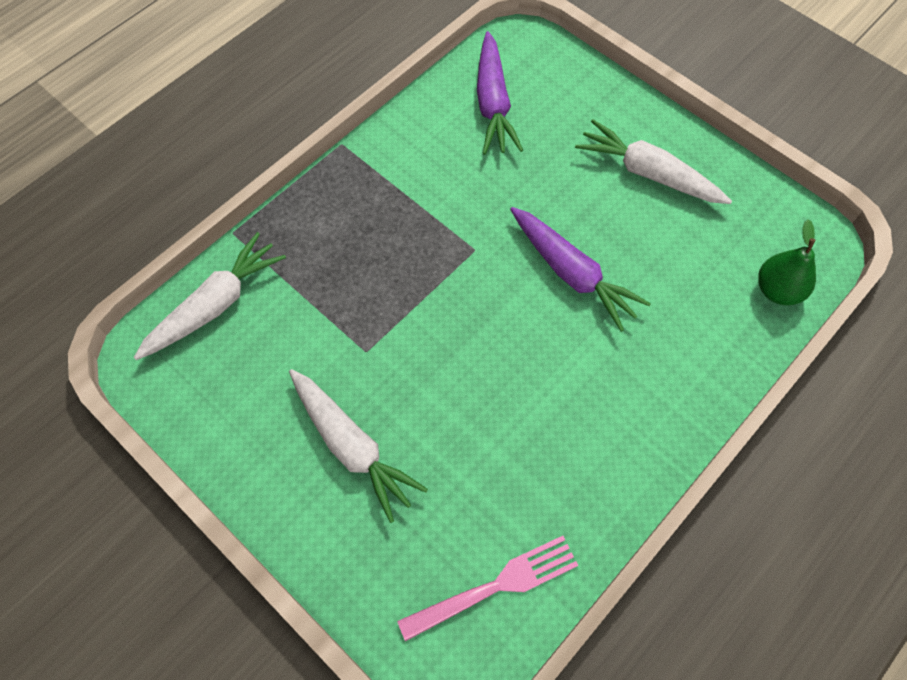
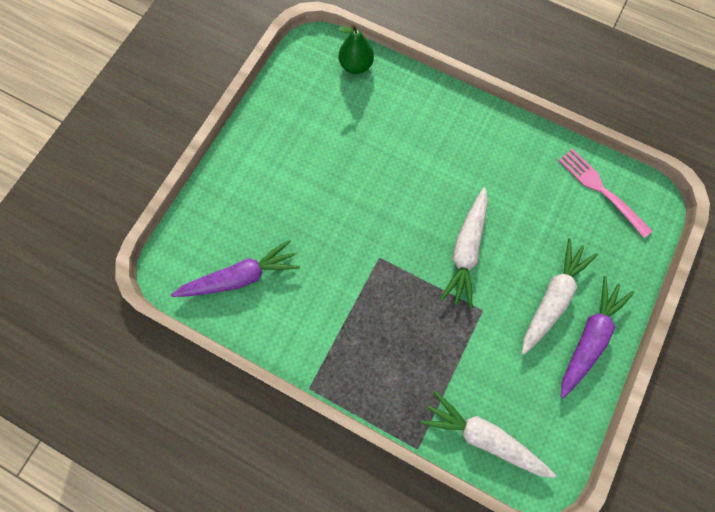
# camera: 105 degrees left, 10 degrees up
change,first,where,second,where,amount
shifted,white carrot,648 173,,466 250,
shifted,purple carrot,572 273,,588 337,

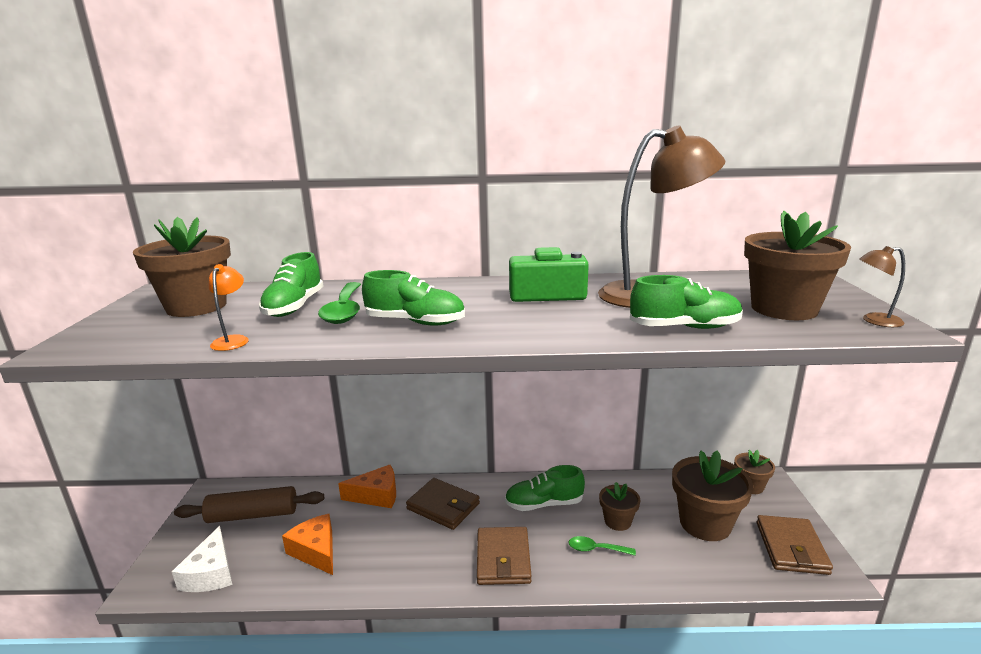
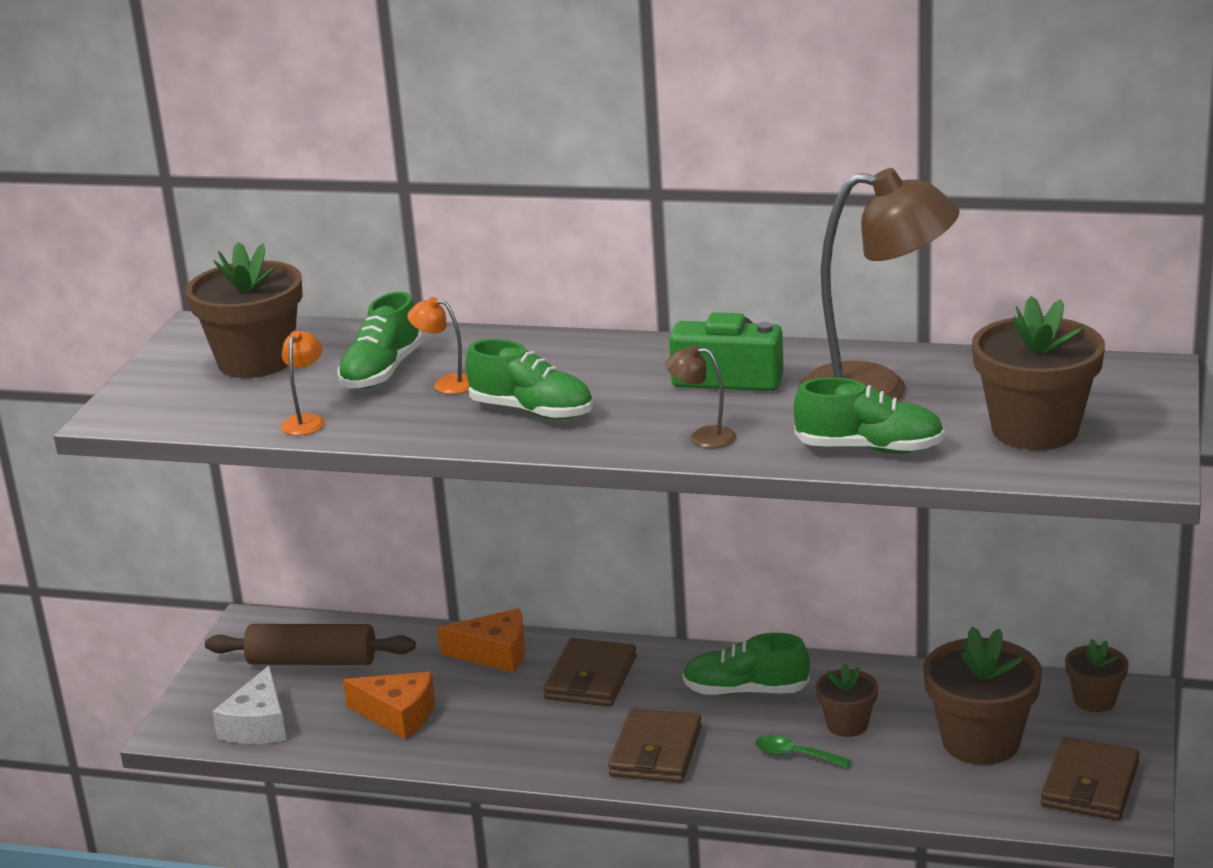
# camera: 15 degrees right, 5 degrees up
change,first,where,second,where,amount
shifted,brown lamp,874 321,,703 437,
swapped,green spoon,344 310,orange lamp,446 384,
rotated,brown wallet,443 506,,591 678,60 degrees clockwise
rotated,orange cheese,316 551,,398 715,135 degrees clockwise

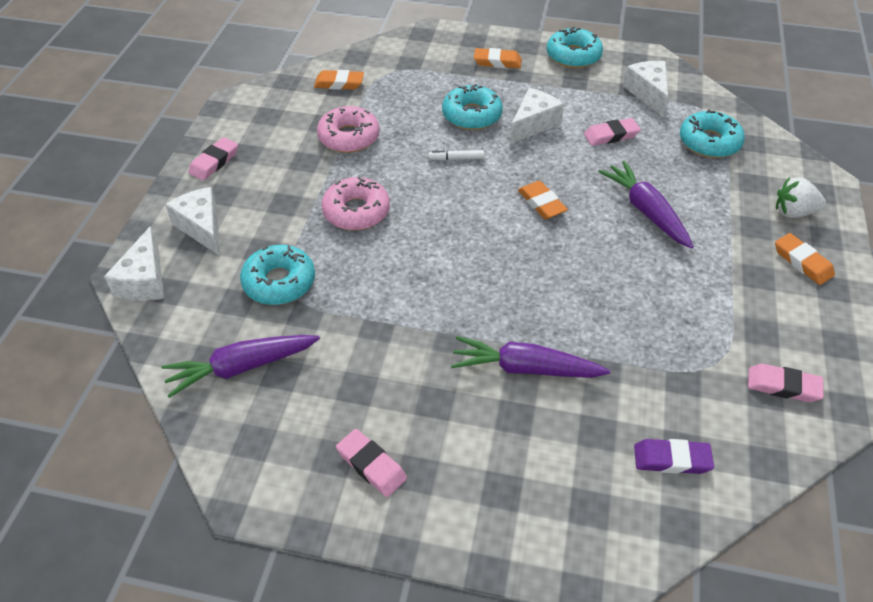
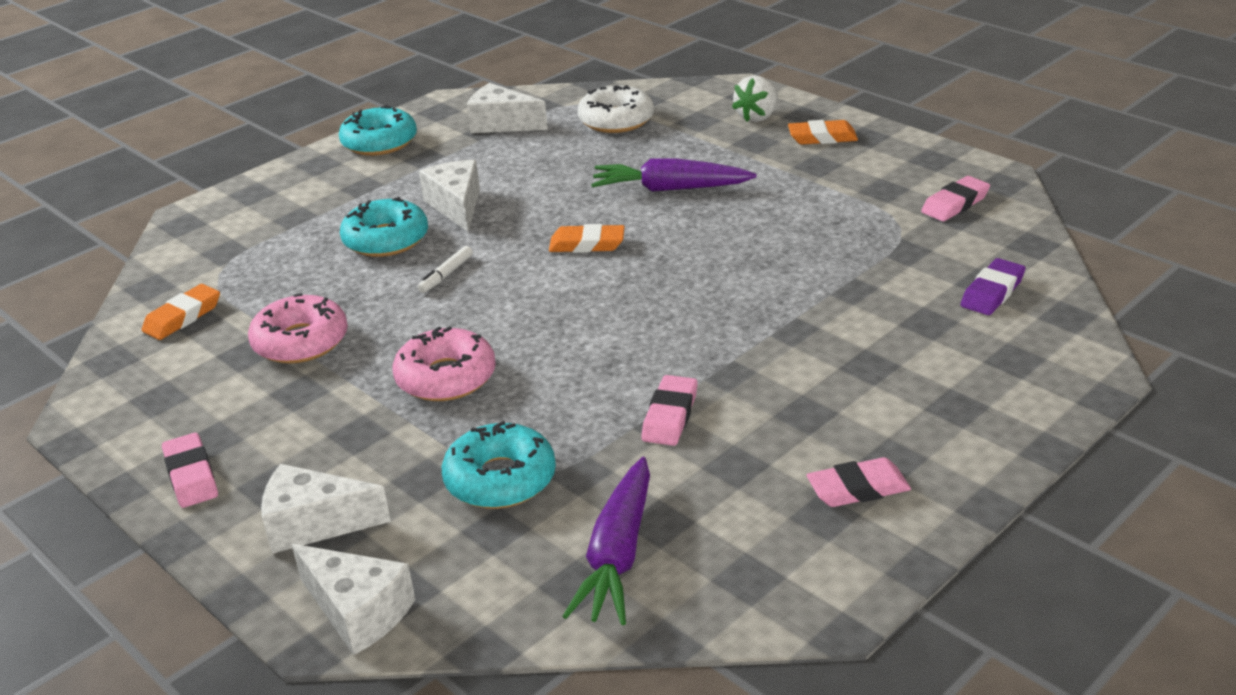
# camera: 55 degrees left, 15 degrees down
change,first,where,second,where,amount
gone,orange eraser,497 62,,,
repainted,turquoise donut,709 142,white donut,616 120,
shifted,pink eraser,611 135,,670 416,
gone,purple carrot,525 368,,,

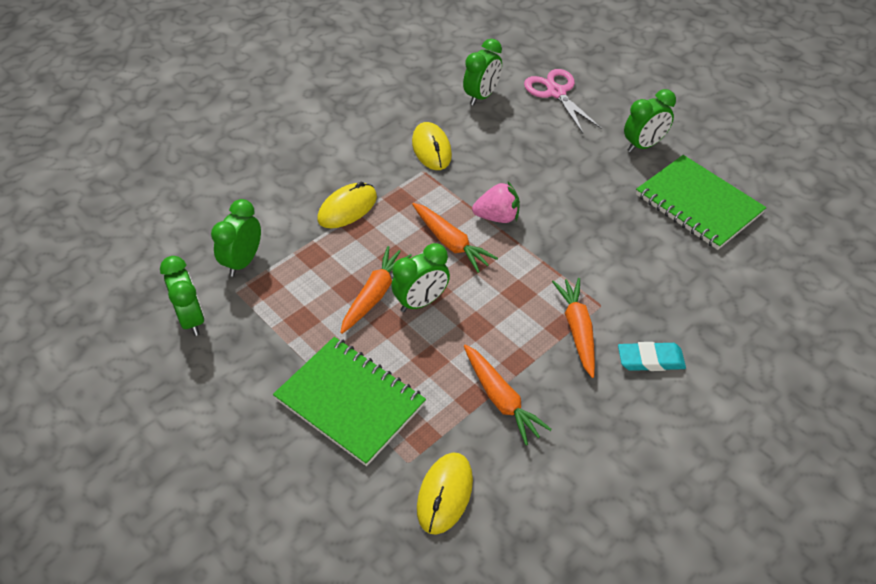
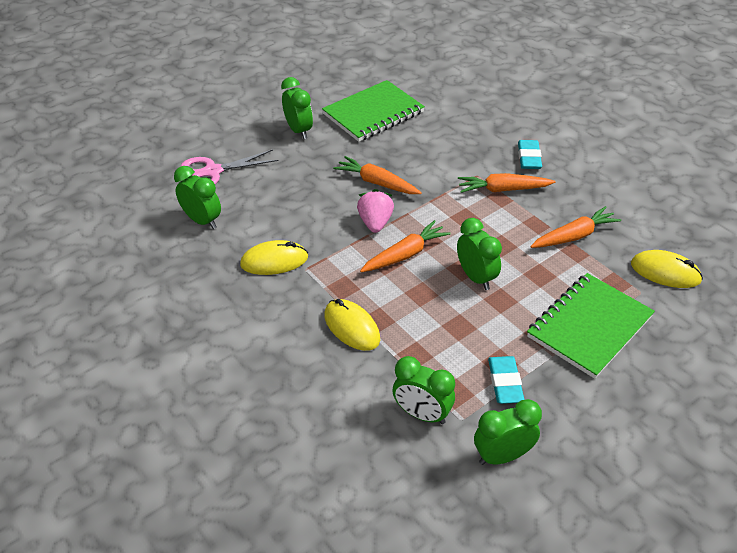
# camera: 85 degrees left, 5 degrees down
change,first,where,second,where,amount
shifted,orange carrot,374 295,,377 183,
new,,,turquoise eraser,505 382,

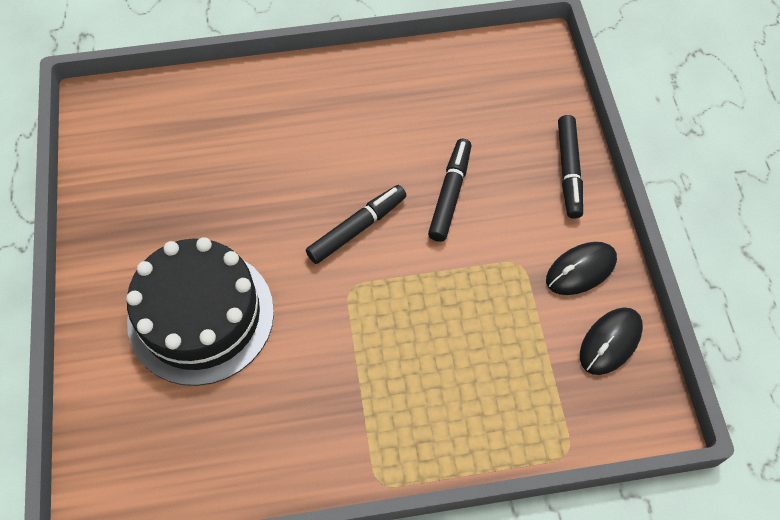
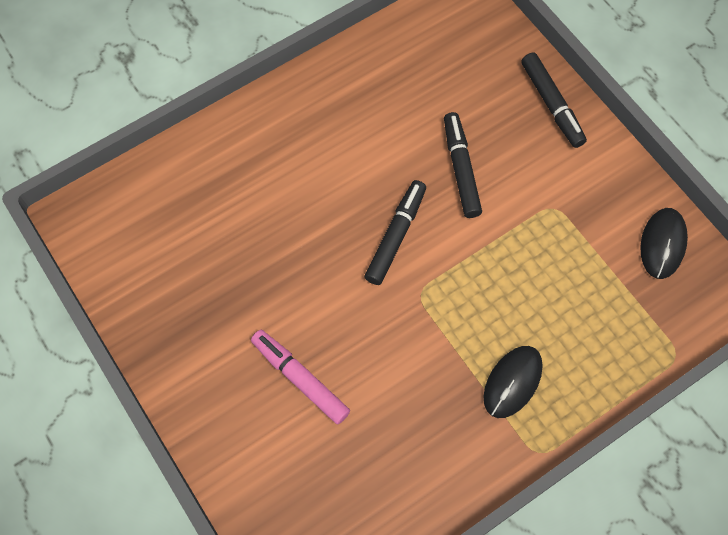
# camera: 25 degrees left, 5 degrees up
change,first,where,second,where,amount
swapped,black cake,201 316,pink marker,300 378,
shifted,black mouse,581 270,,512 382,

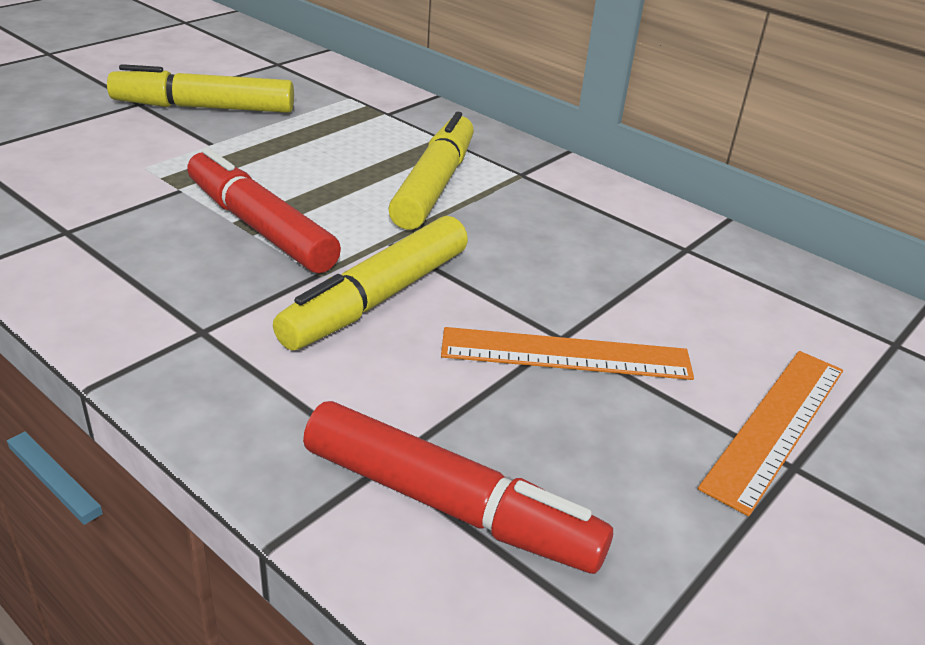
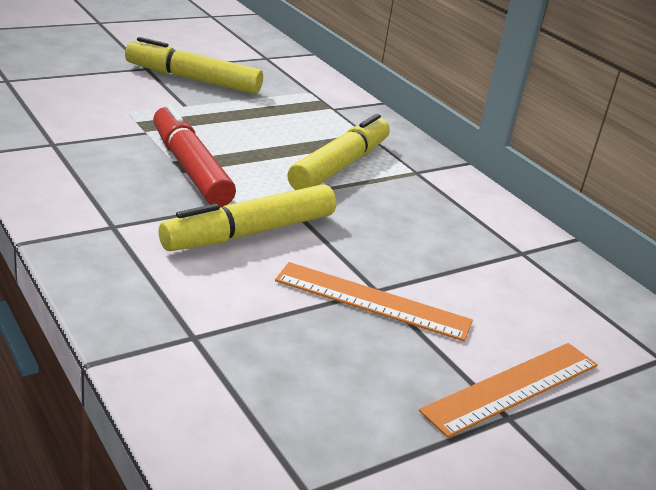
# camera: 15 degrees right, 5 degrees down
change,first,where,second,where,amount
gone,red marker,449 505,,,

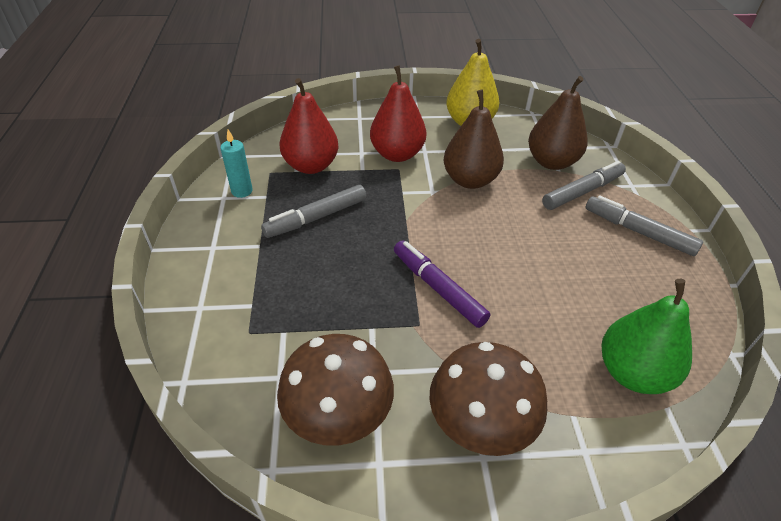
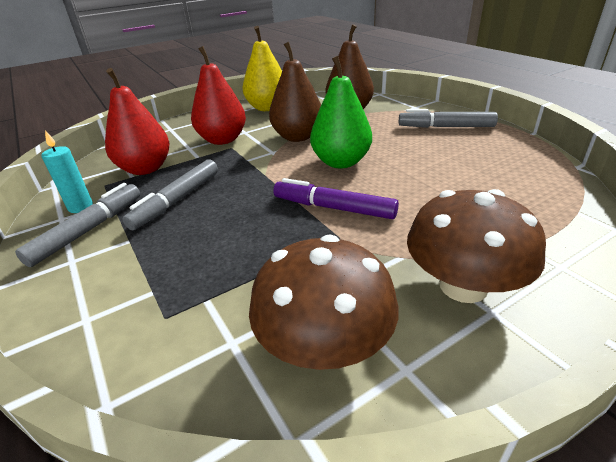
# camera: 25 degrees left, 10 degrees down
change,first,where,second,where,amount
shifted,grey marker,582 191,,88 230,
shifted,green pear,633 373,,341 162,

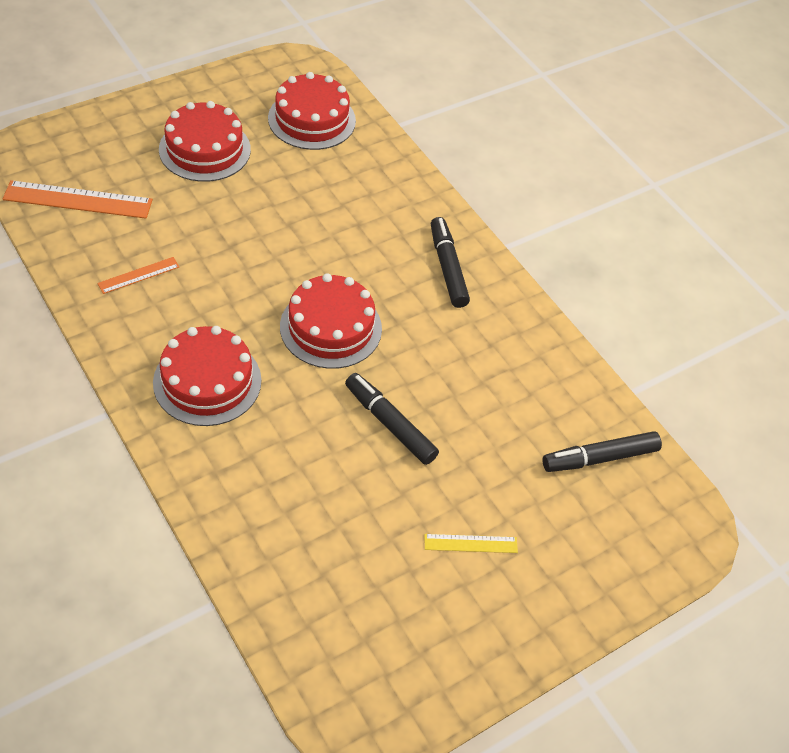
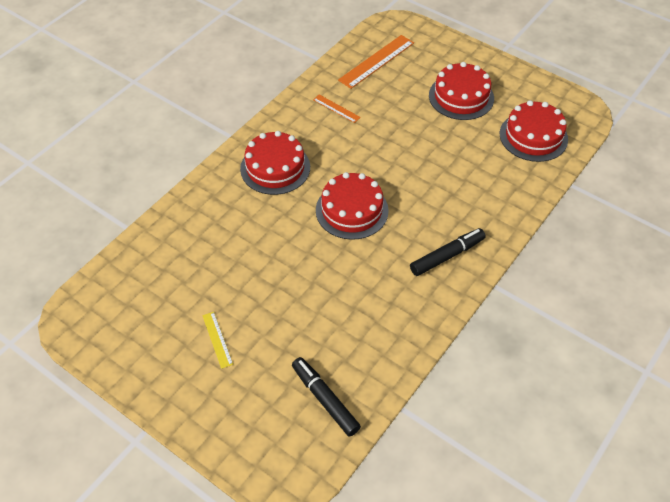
# camera: 75 degrees right, 0 degrees up
change,first,where,second,where,amount
rotated,orange ruler,78 200,,376 61,60 degrees clockwise
gone,black marker,390 424,,,

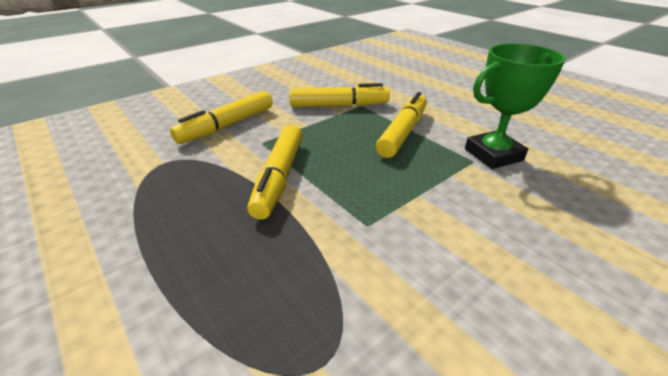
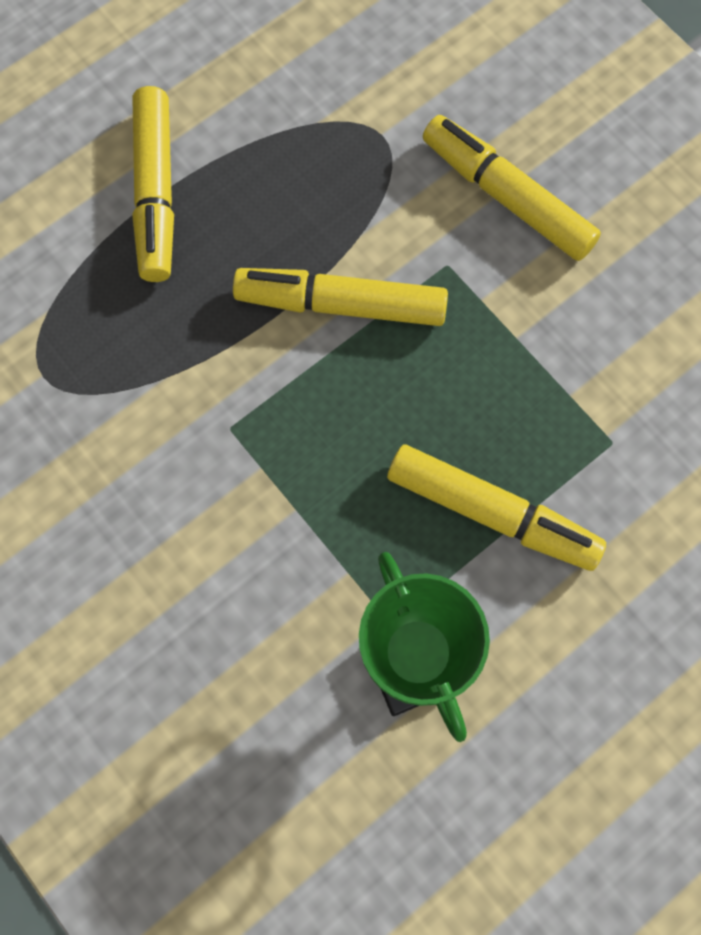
# camera: 90 degrees right, 35 degrees up
change,first,where,second,where,amount
shifted,yellow marker,339 105,,155 193,

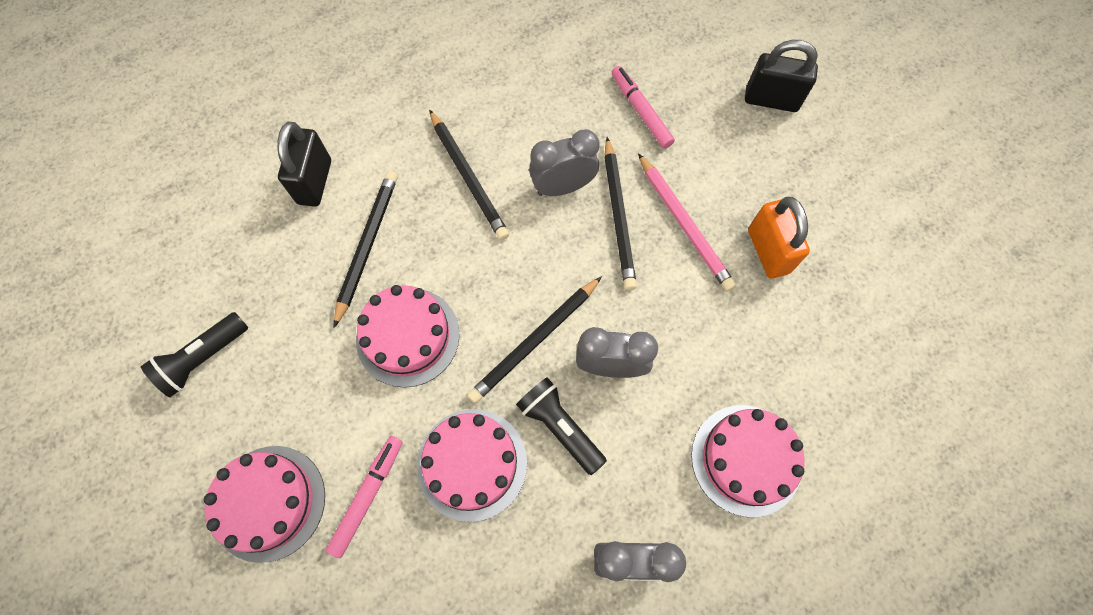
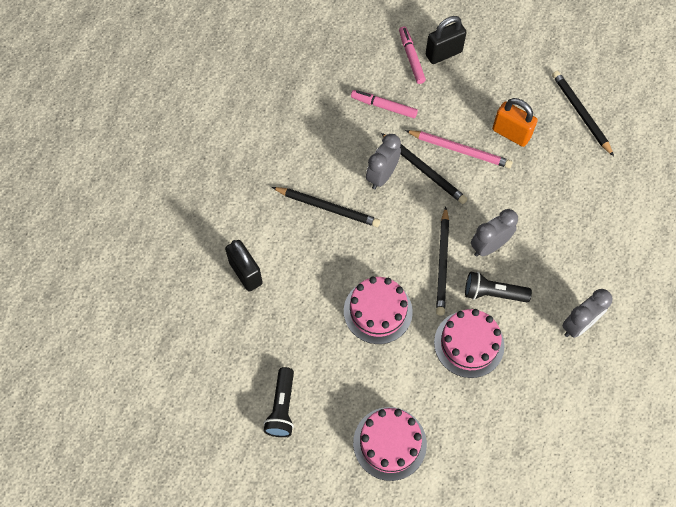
# camera: 40 degrees left, 5 degrees down
change,first,where,second,where,amount
shifted,black pencil,367 246,,581 113,
gone,pink cake,746 459,,,
shifted,pink marker,368 496,,411 58,

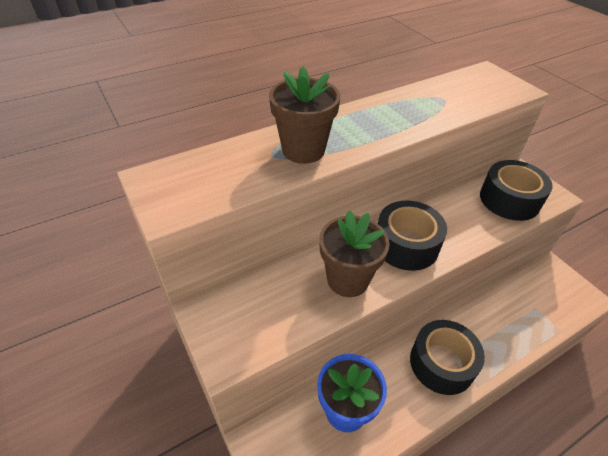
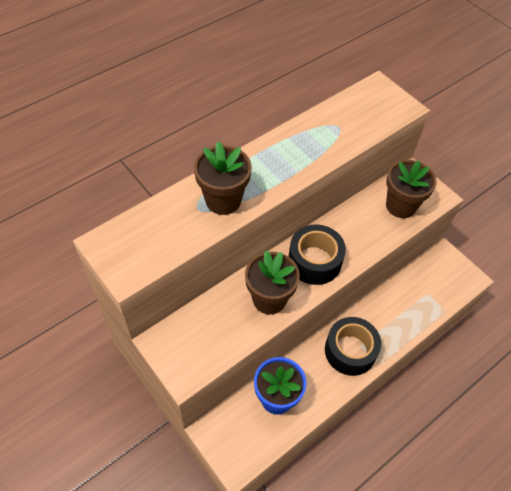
# camera: 10 degrees left, 10 degrees up
change,first,where,second,where,amount
swapped,black tape,509 200,brown flower pot,401 206,

